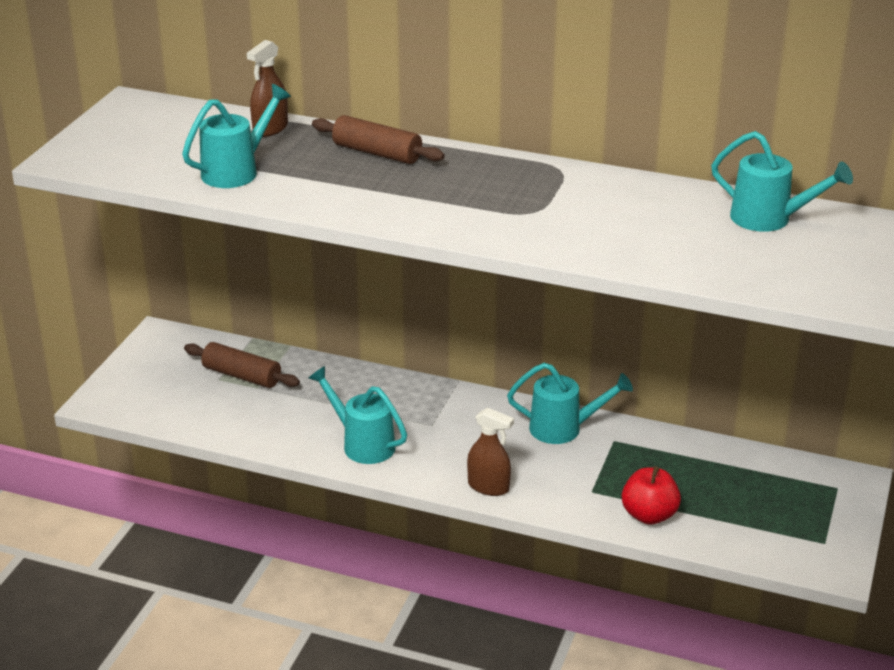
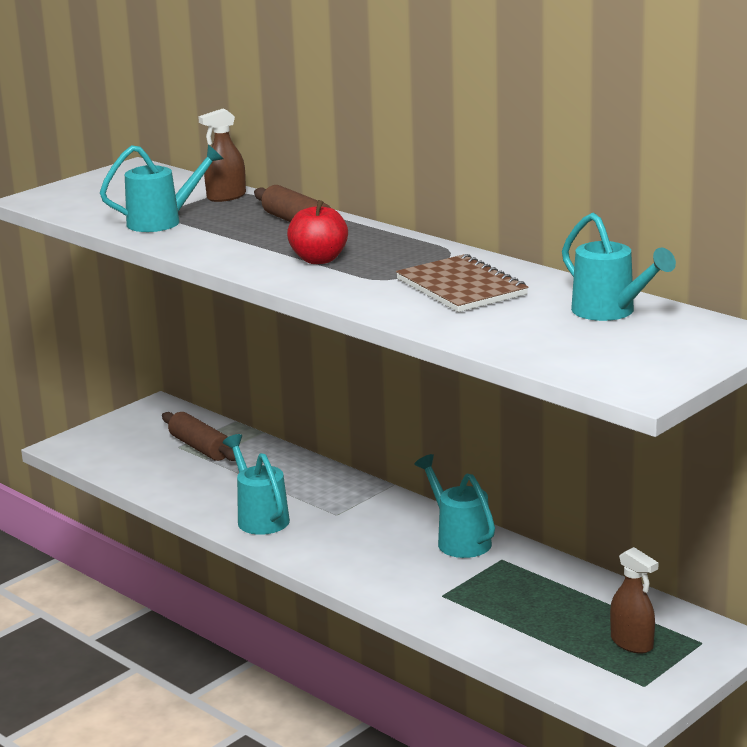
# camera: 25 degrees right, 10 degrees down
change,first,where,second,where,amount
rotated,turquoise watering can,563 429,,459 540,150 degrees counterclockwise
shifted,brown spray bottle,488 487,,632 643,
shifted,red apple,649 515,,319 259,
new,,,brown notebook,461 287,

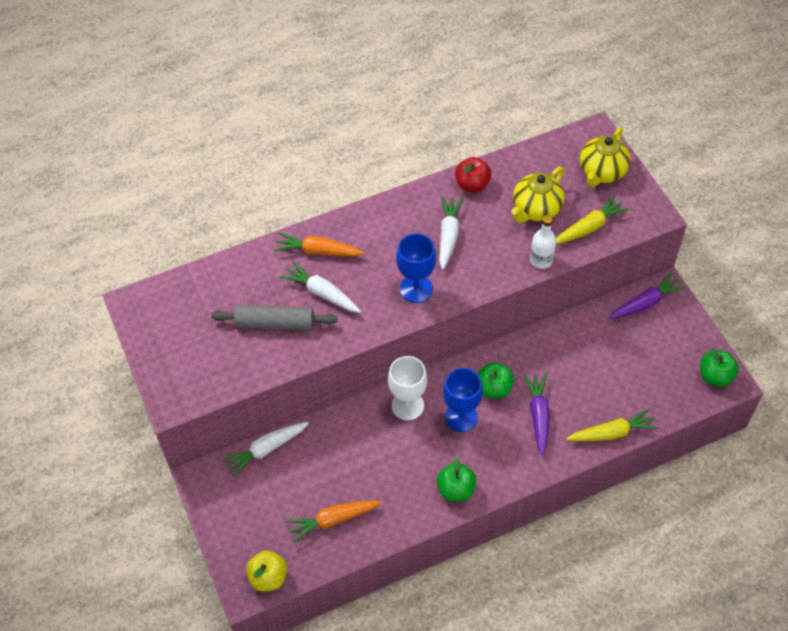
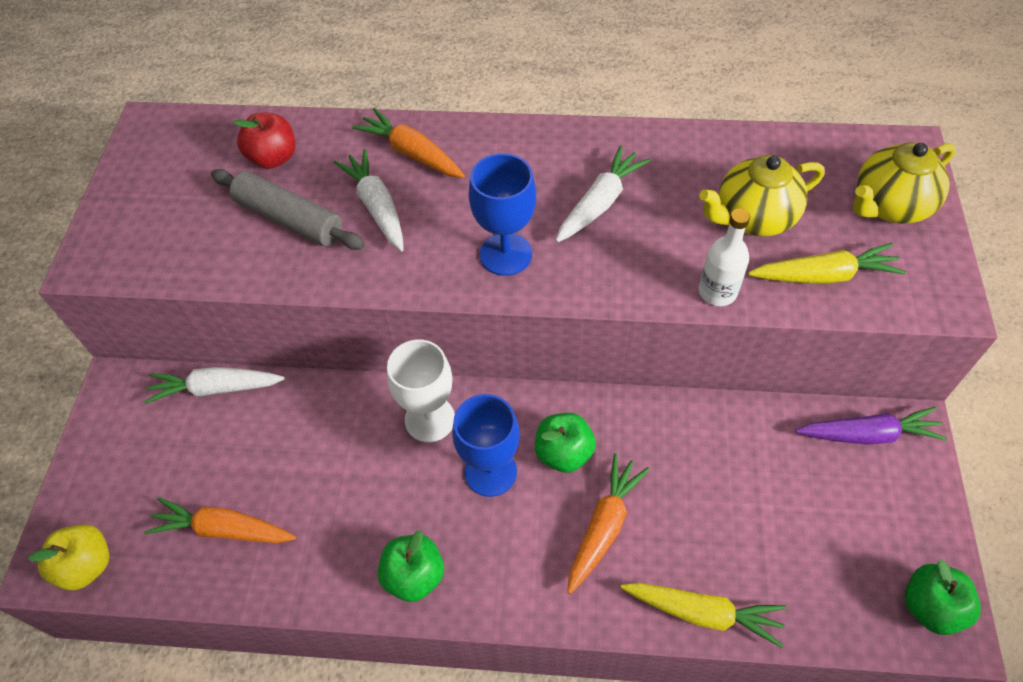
# camera: 30 degrees right, 0 degrees up
change,first,where,second,where,amount
shifted,red apple,472 184,,273 158,
repainted,purple carrot,538 416,orange carrot,604 526,

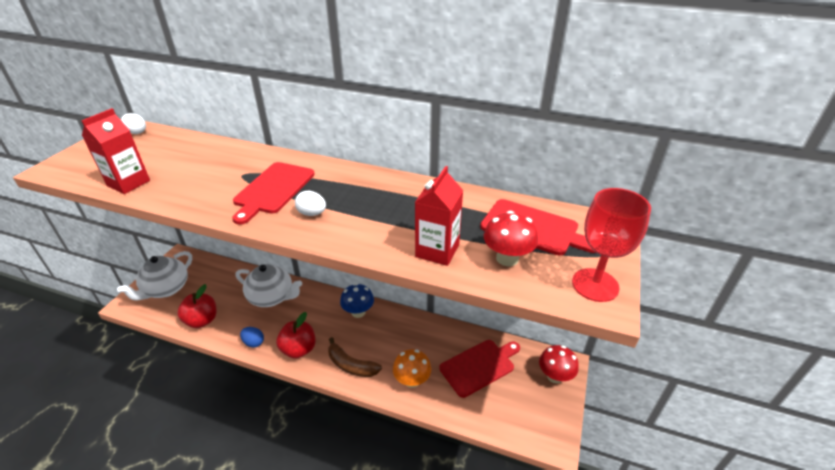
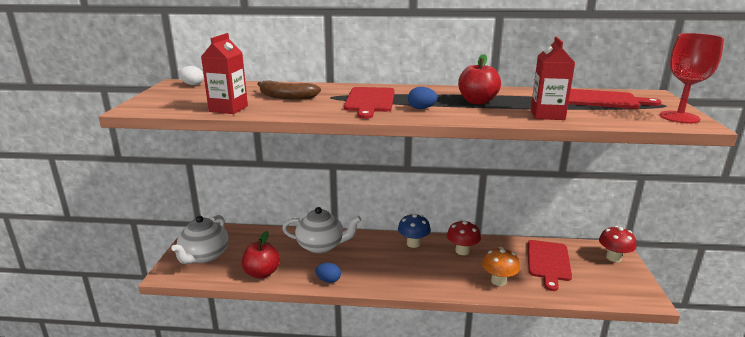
# camera: 15 degrees left, 15 degrees down
change,first,where,second,where,amount
repainted,white egg,312 213,blue egg,421 108,
shifted,red mushroom,507 258,,462 251,
shifted,red apple,299 349,,477 101,
shifted,brown banana,351 365,,286 97,
rotated,red cutting board,479 366,,548 262,150 degrees clockwise

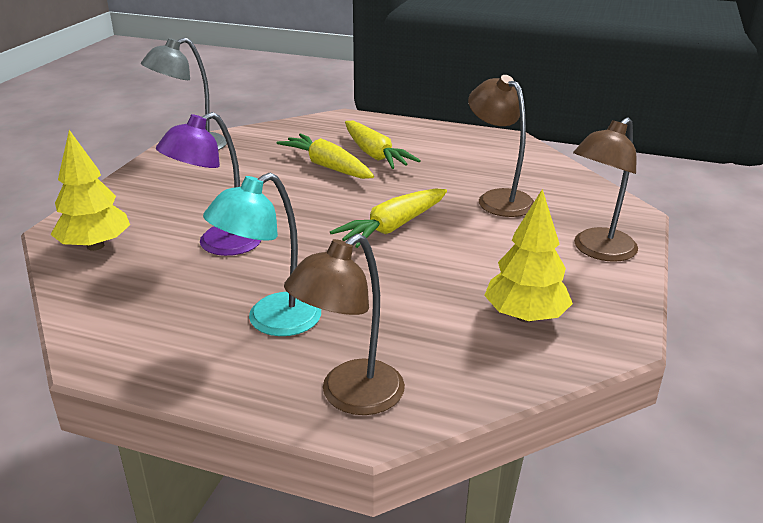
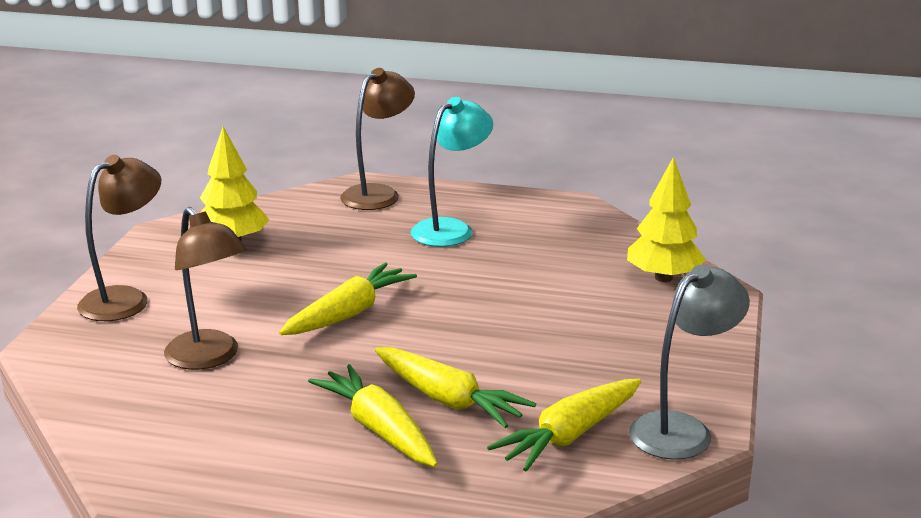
# camera: 175 degrees right, 5 degrees down
change,first,where,second,where,amount
gone,purple lamp,218 245,,,
new,,,yellow carrot,569 435,

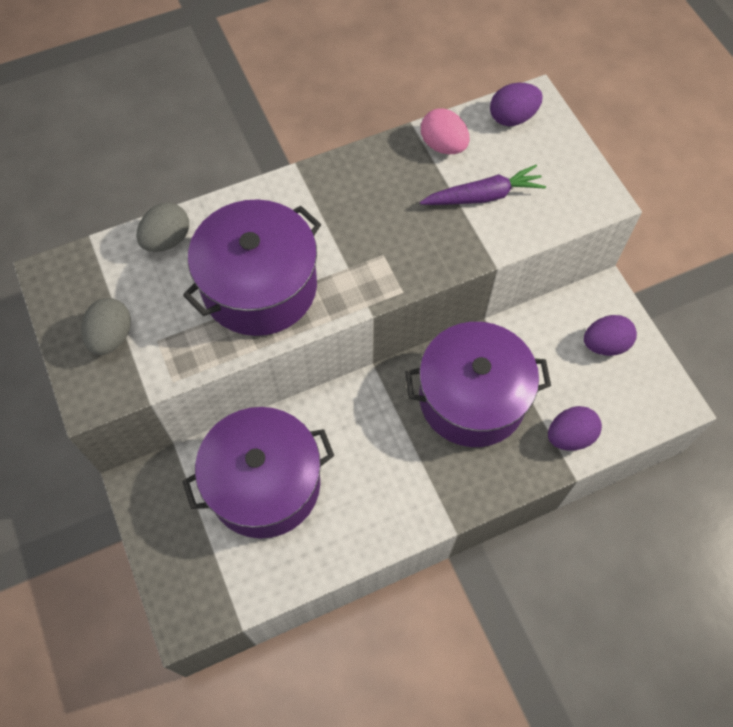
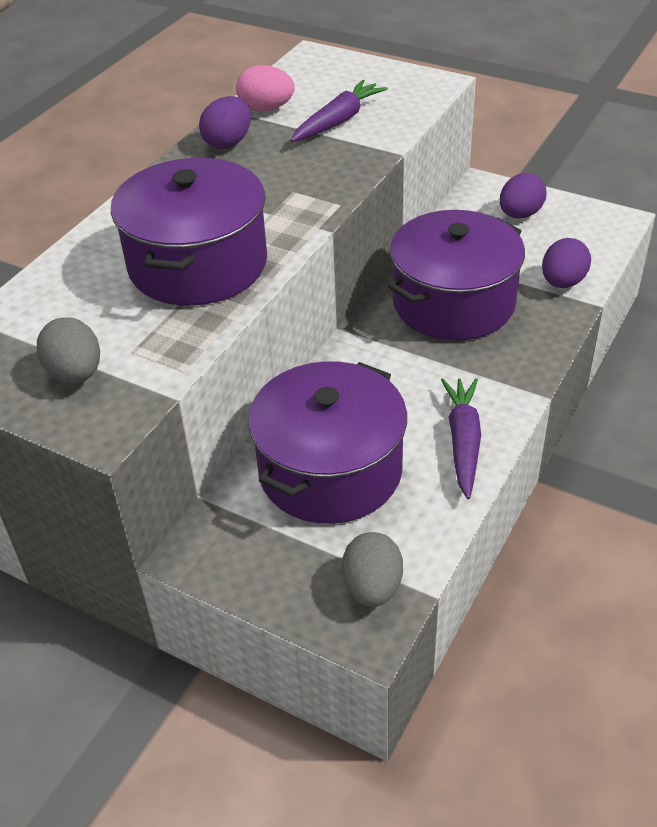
# camera: 35 degrees left, 20 degrees down
change,first,where,second,where,amount
shifted,purple egg,512 117,,228 143,
shifted,grey egg,167 240,,372 587,
new,,,purple carrot,463 441,

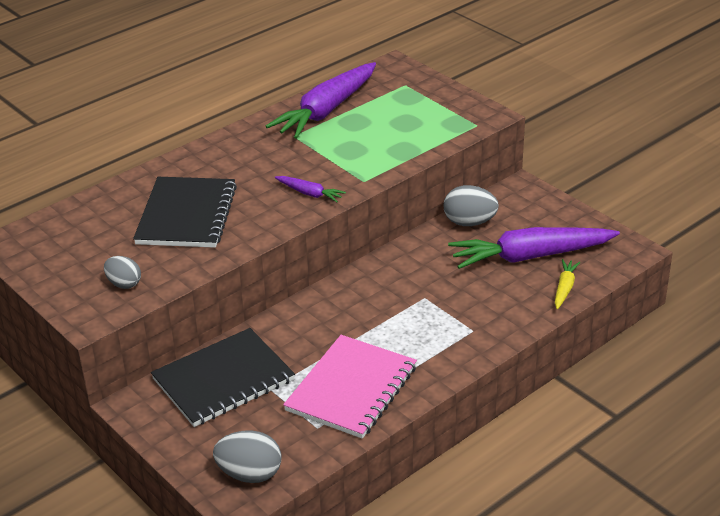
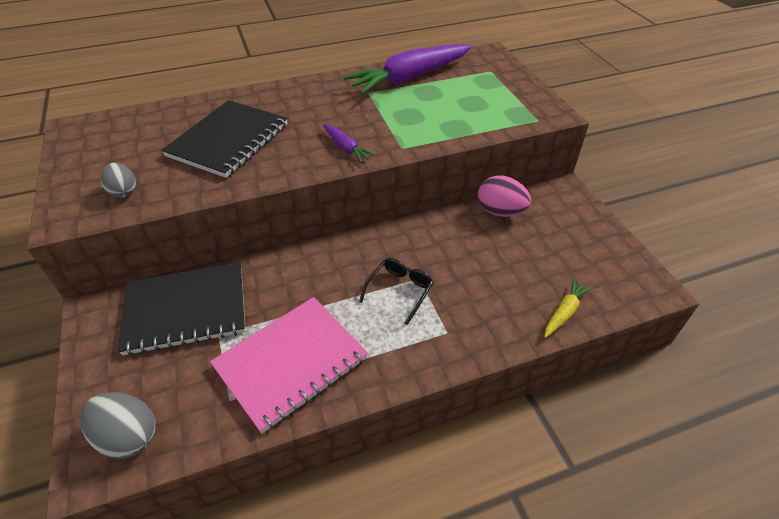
# camera: 20 degrees right, 10 degrees up
change,first,where,second,where,amount
repainted,grey egg,469 222,pink egg,500 212,
gone,purple carrot,530 256,,,
new,,,black glasses,399 291,

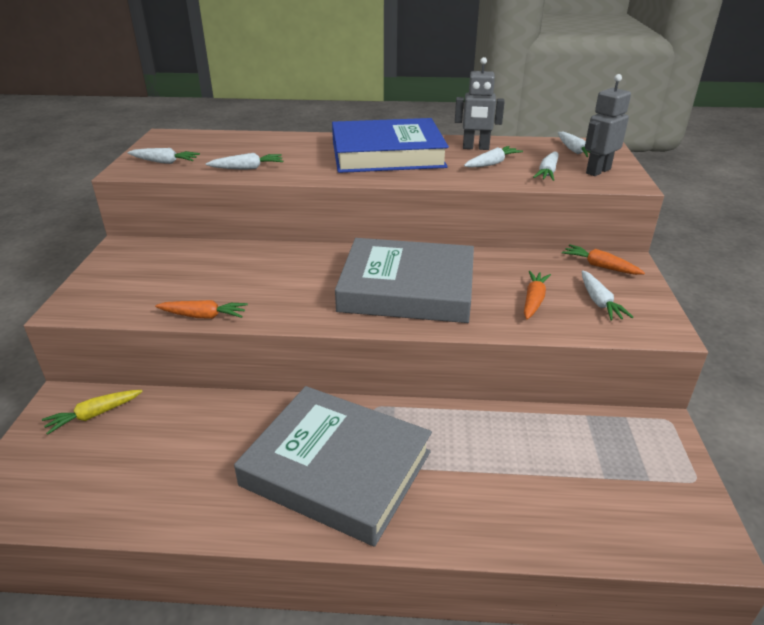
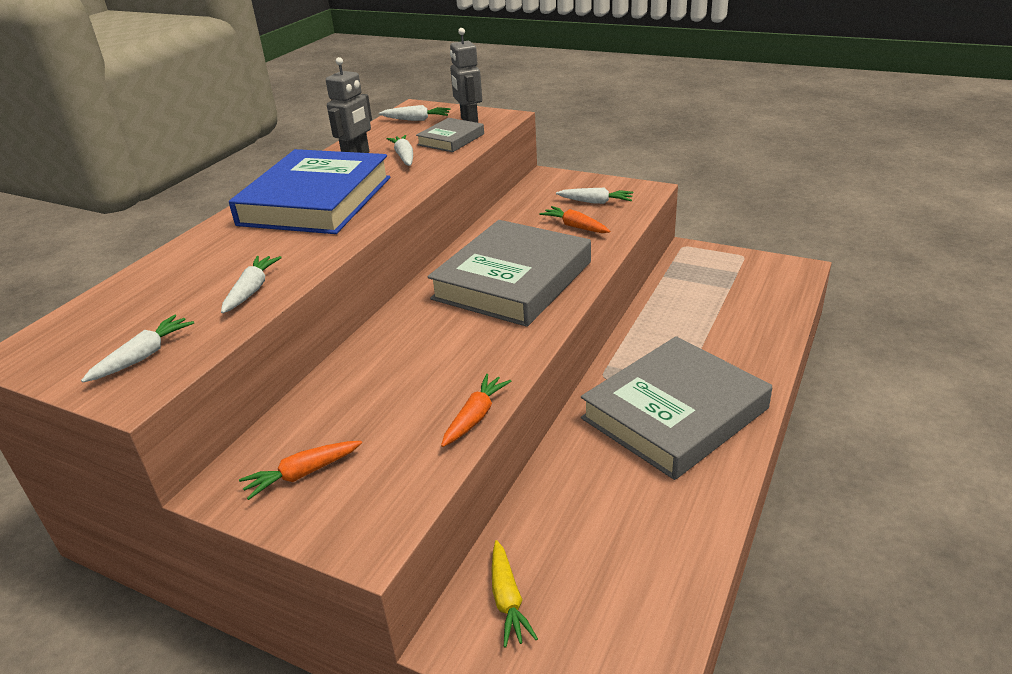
# camera: 65 degrees left, 0 degrees up
change,first,where,second,where,amount
swapped,white carrot,547 172,grey book,451 139,
shifted,orange carrot,600 266,,302 474,

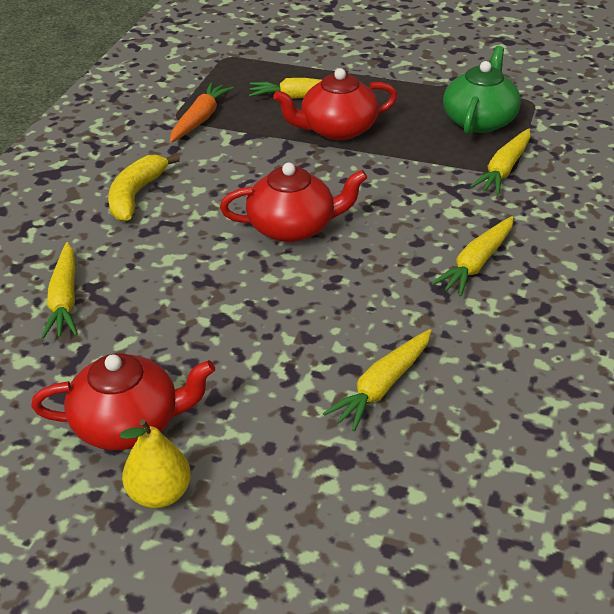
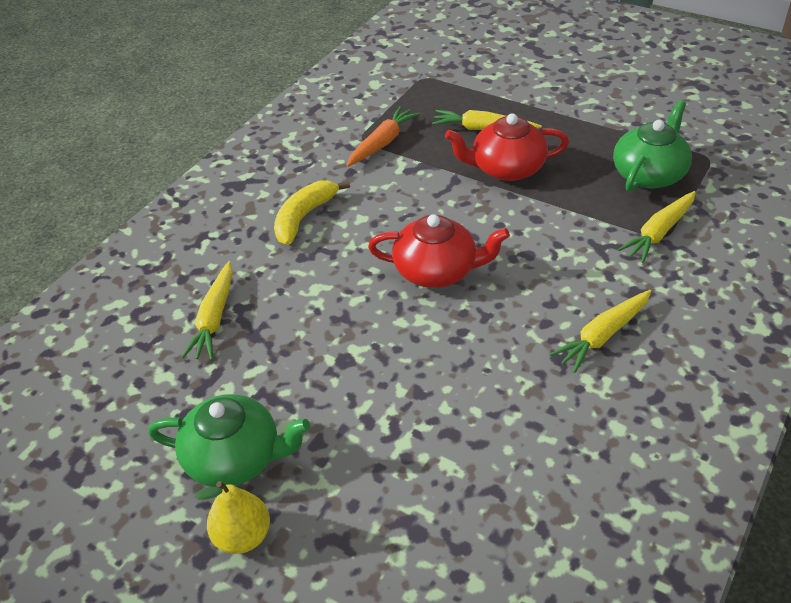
# camera: 15 degrees right, 5 degrees up
change,first,where,second,where,amount
gone,yellow carrot,382 386,,,
repainted,red teapot,128 424,green teapot,235 457,

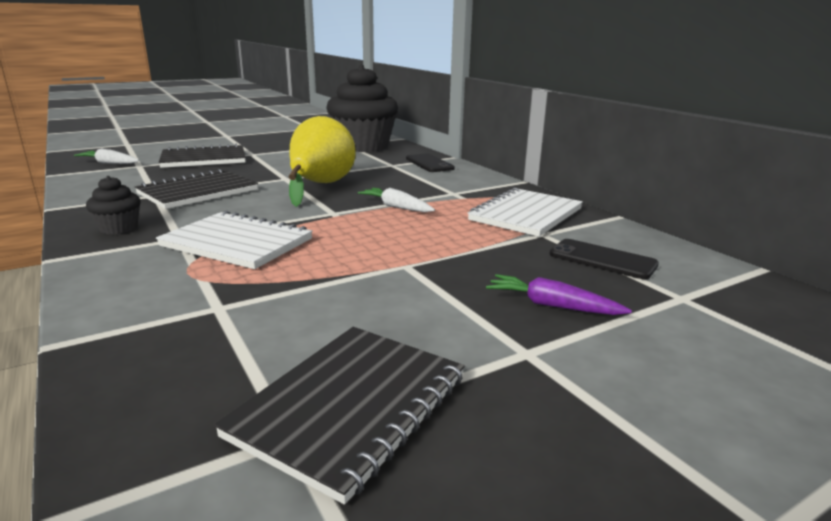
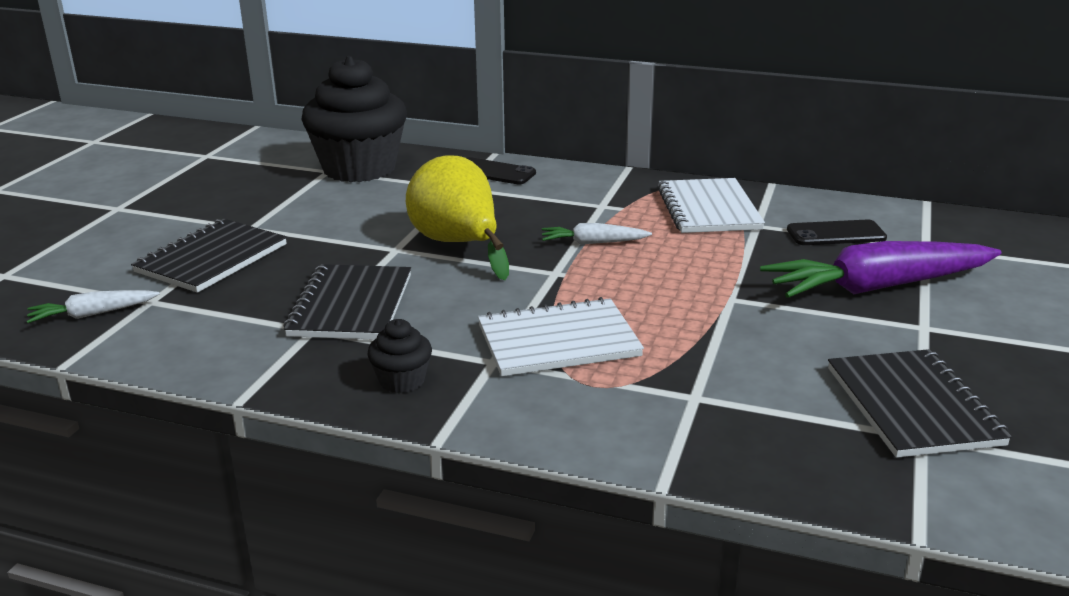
# camera: 40 degrees left, 5 degrees up
change,first,where,second,where,amount
scaled,purple carrot,551 305,,877 287,x2.10

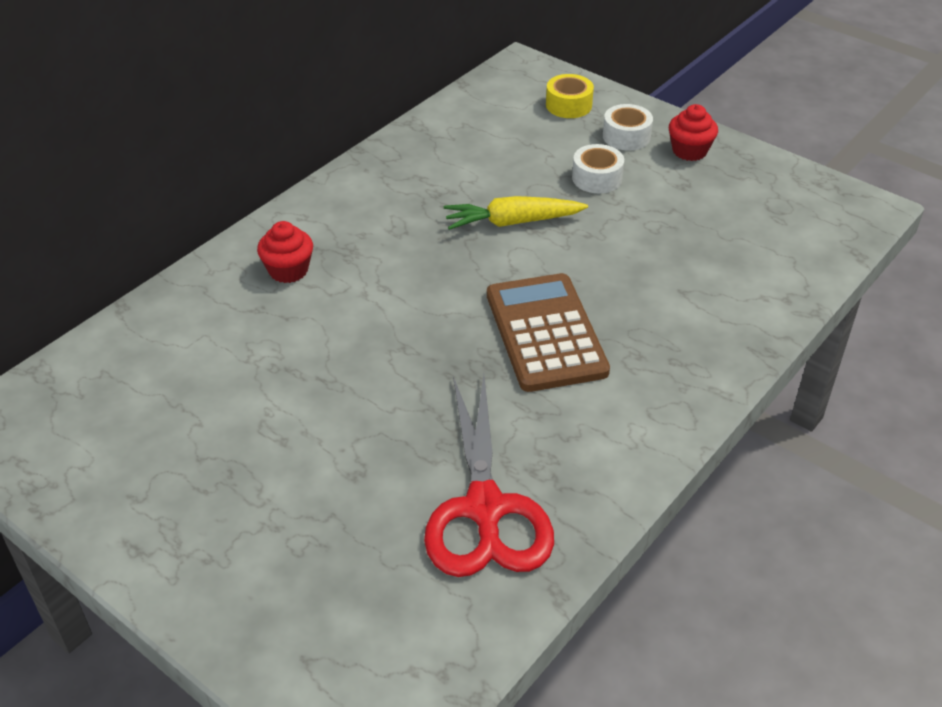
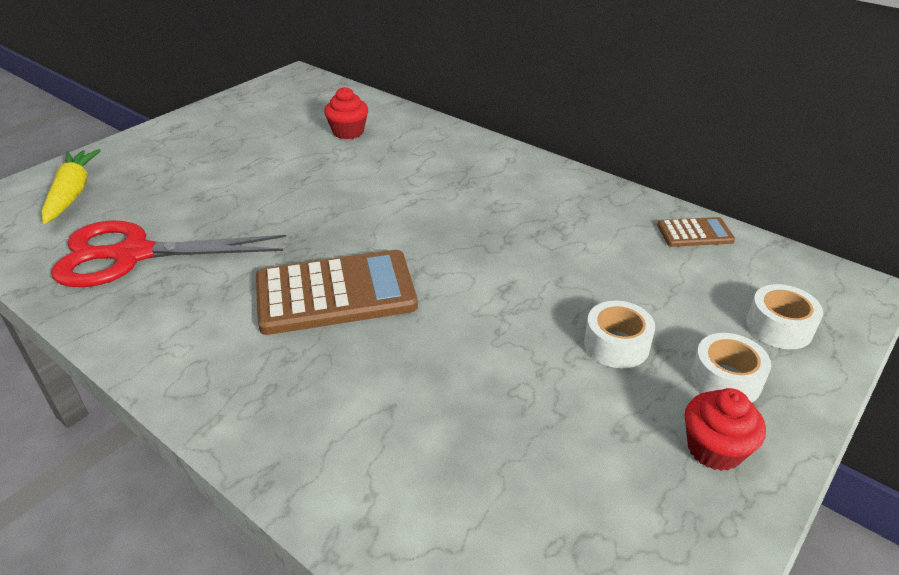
# camera: 90 degrees right, 5 degrees down
change,first,where,second,where,amount
repainted,yellow tape,568 105,white tape,779 327,
shifted,yellow carrot,512 222,,72 193,
shifted,red cupcake,288 270,,348 132,
new,,,brown calculator,695 233,

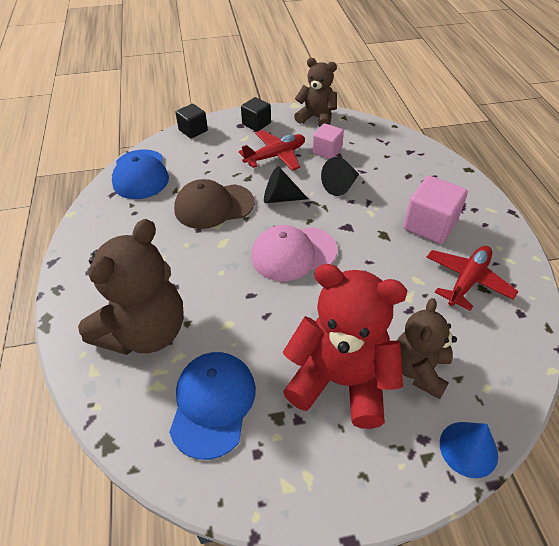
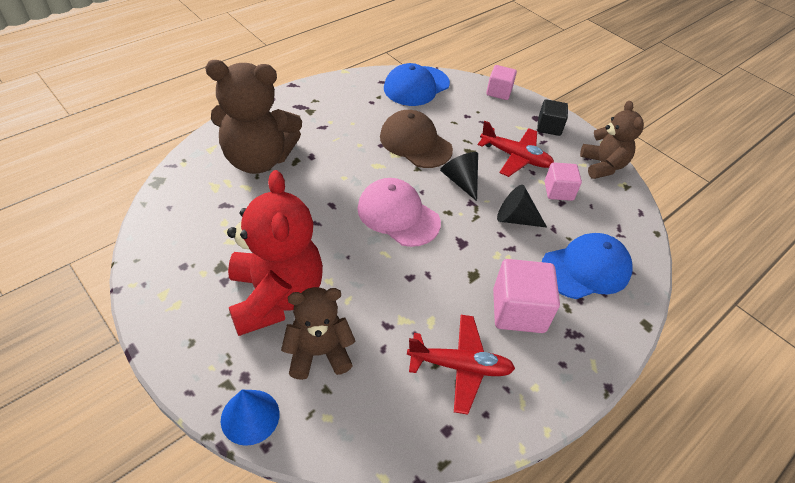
# camera: 55 degrees right, 0 degrees up
change,first,where,second,where,amount
repainted,black cube,193 130,pink cube,499 92,
shifted,blue cap,213 404,,586 269,

